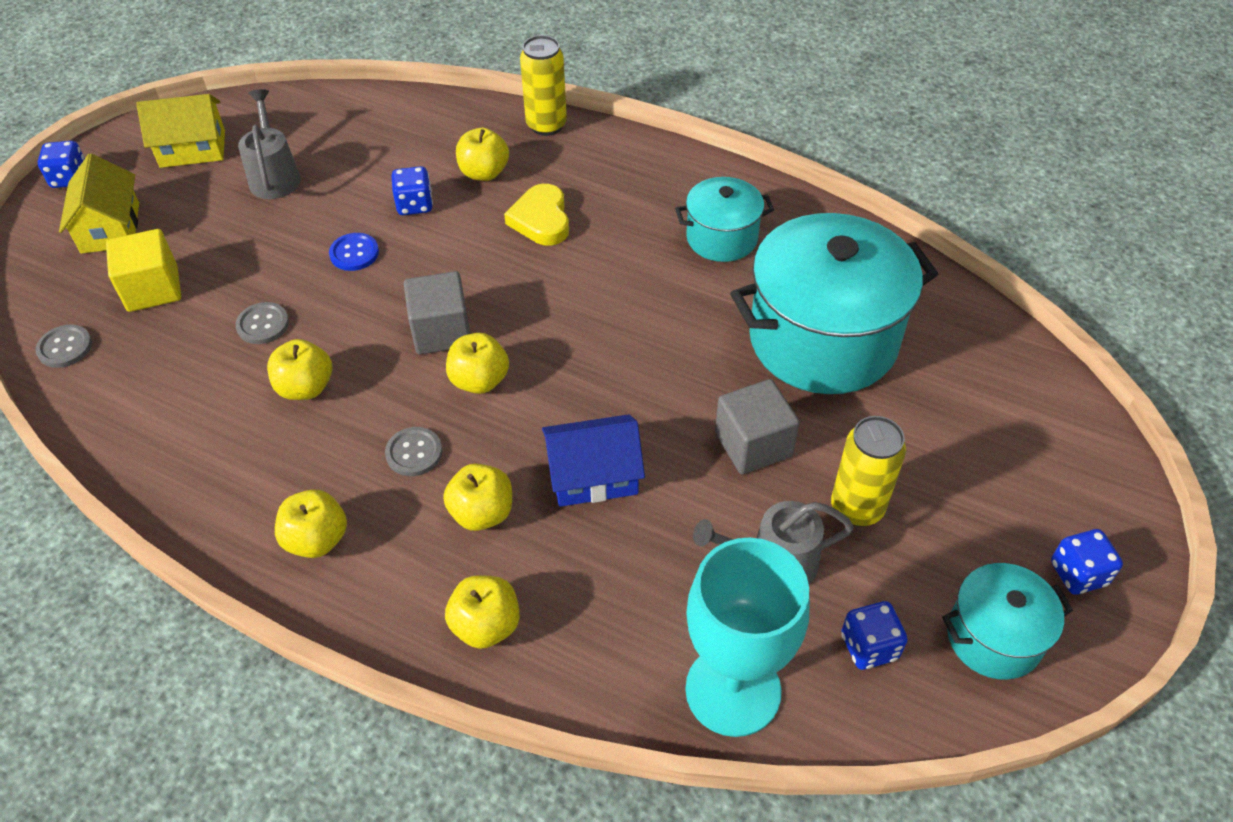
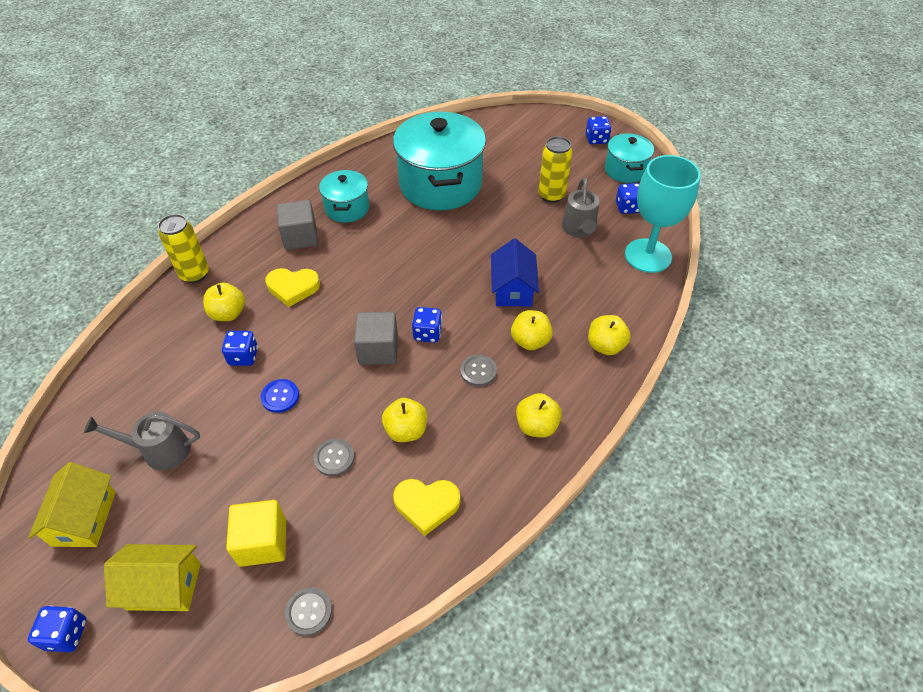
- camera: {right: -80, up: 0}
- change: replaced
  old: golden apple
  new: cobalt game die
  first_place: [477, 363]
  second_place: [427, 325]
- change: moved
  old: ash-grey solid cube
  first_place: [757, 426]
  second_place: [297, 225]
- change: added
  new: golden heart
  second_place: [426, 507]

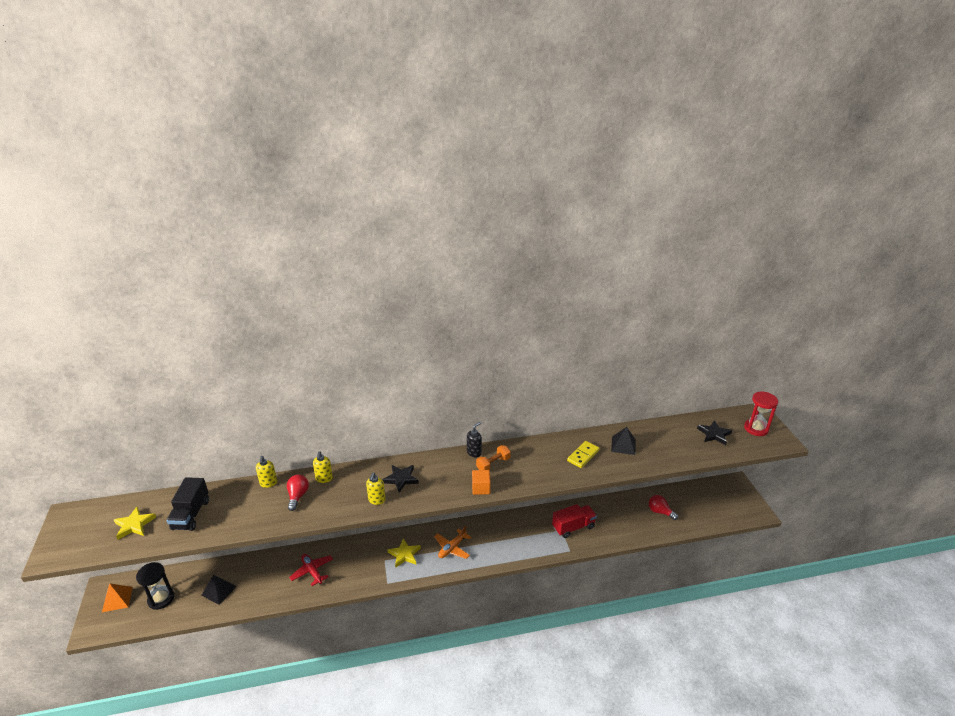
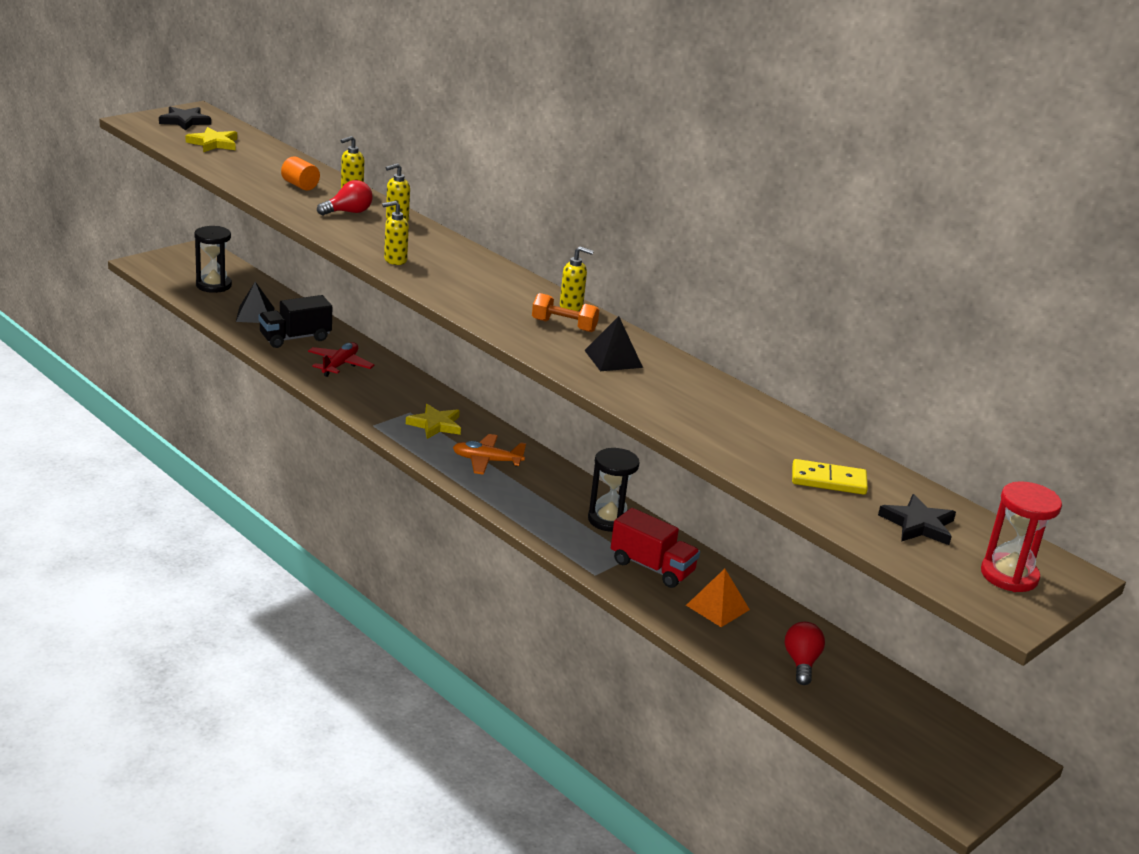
- camera: {right: 55, up: -5}
- change: recoloured
  old: jet-black soap dispenser
  new: golden soap dispenser
  first_place: [474, 439]
  second_place: [577, 278]
- change: moved
  old: jet-black solid pyramid
  first_place: [623, 441]
  second_place: [613, 343]
- change: moved
  old: golden domino tile
  first_place: [583, 454]
  second_place: [830, 477]
- change: moved
  old: jet-black five-pointed star
  first_place: [400, 479]
  second_place: [185, 119]
- change: removed
  old: orange-coloured solid cube
  first_place: [481, 482]
- change: moved
  old: jet-black truck
  first_place: [187, 504]
  second_place: [295, 321]
- change: moved
  old: orange-coloured solid pyramid
  first_place: [117, 597]
  second_place: [718, 598]
- change: added
  new: orange-coloured cylinder
  second_place: [300, 173]
- change: added
  new: jet-black sand timer
  second_place: [614, 490]

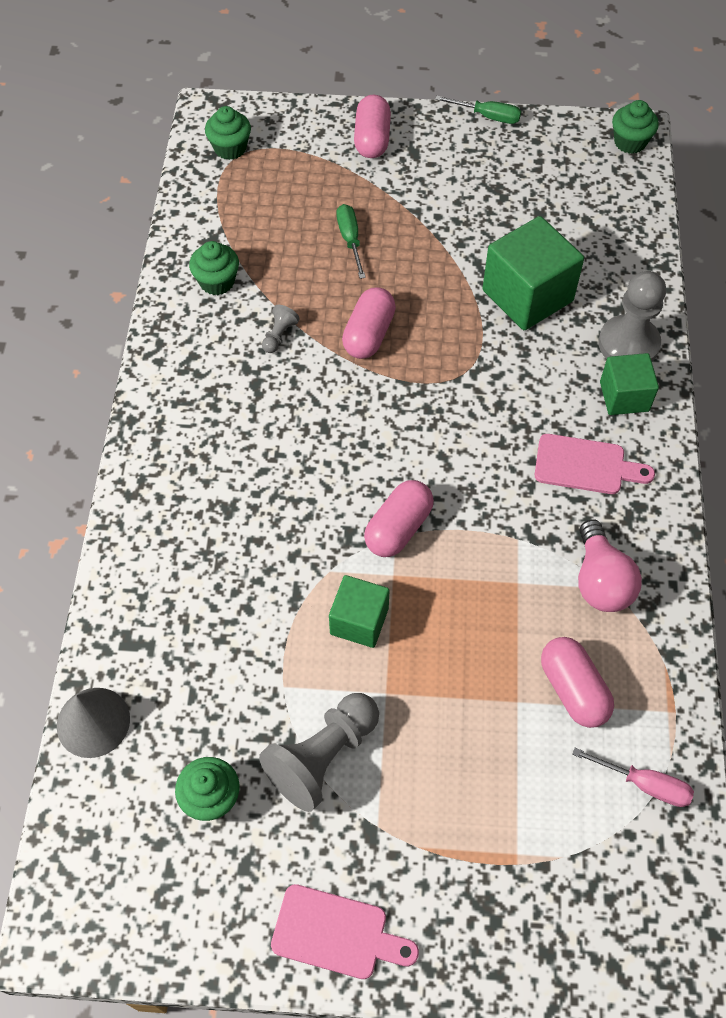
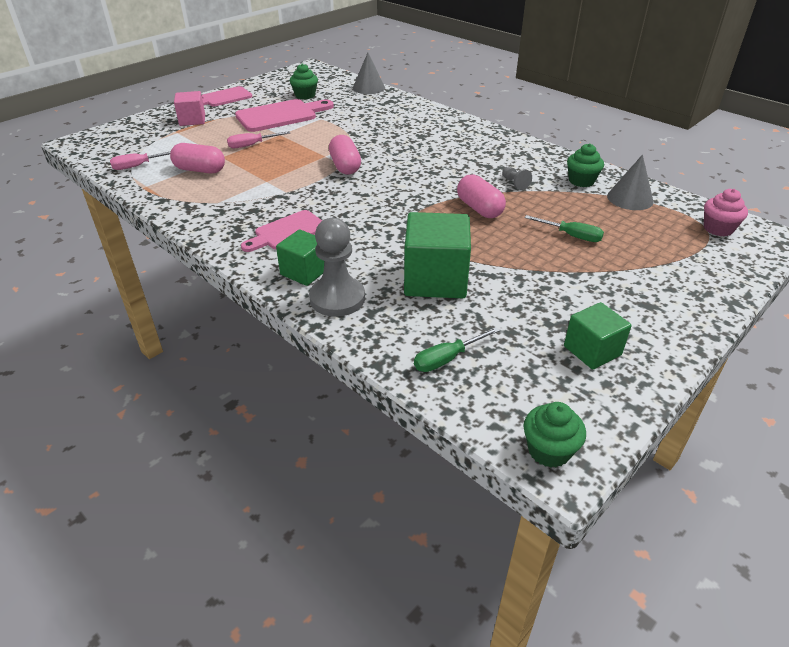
- camera: {right: 130, up: -20}
- change: removed
  old: pink pill shape
  first_place: [372, 126]
- change: moved
  old: green screwdriver
  first_place: [478, 110]
  second_place: [457, 349]
- change: recoloured
  old: green muffin
  new: pink muffin
  first_place: [228, 133]
  second_place: [726, 212]
- change: removed
  old: pink lightbulb
  first_place: [610, 565]
- change: moved
  old: green solid cube
  first_place: [359, 611]
  second_place: [598, 336]
- change: replaced
  old: ash-grey pawn
  new: pink bread board
  first_place: [319, 752]
  second_place: [284, 115]
- change: added
  new: pink solid cube
  second_place: [189, 108]
- change: added
  new: pink screwdriver
  second_place: [258, 139]
- change: added
  new: ash-grey cone
  second_place: [630, 182]

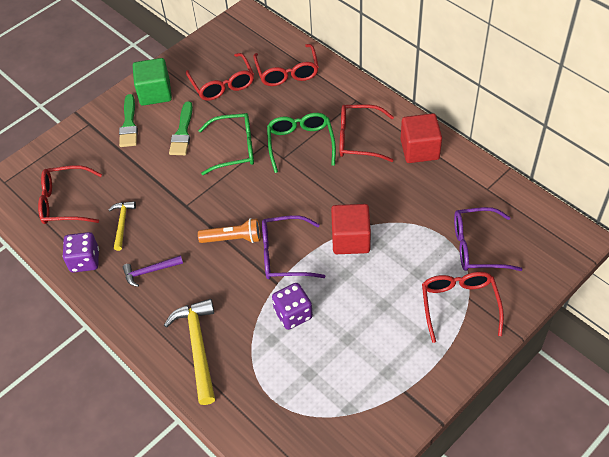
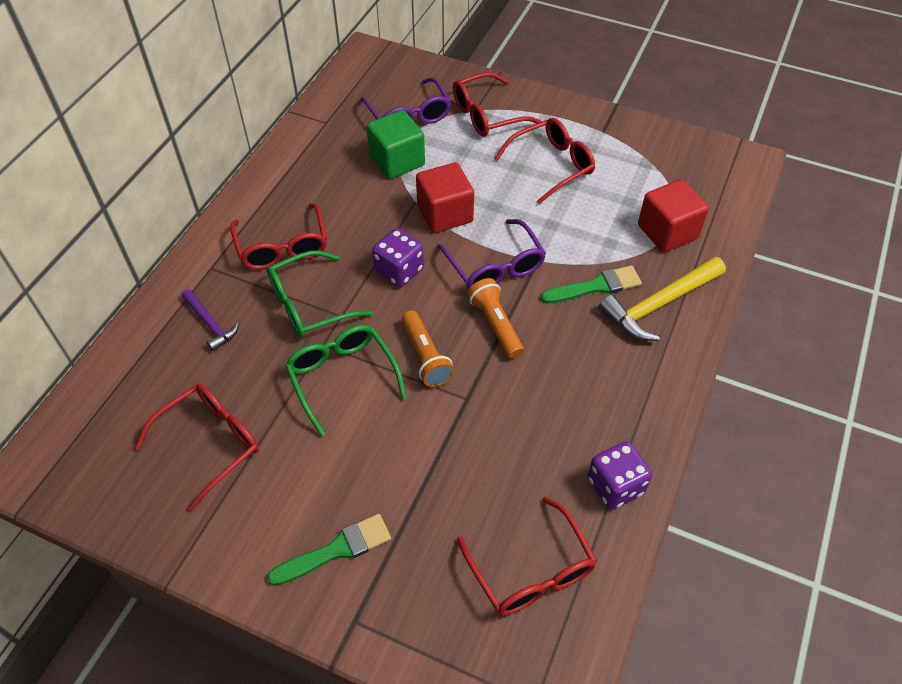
- camera: {right: -115, up: 0}
- change: moved
  old: crimson glasses
  first_place: [286, 65]
  second_place: [545, 161]
- change: moved
  old: green solid cube
  first_place: [152, 82]
  second_place: [395, 144]
- change: moved
  old: green paint brush
  first_place: [181, 128]
  second_place: [591, 284]
- change: moved
  old: crimson solid cube
  first_place: [421, 138]
  second_place: [673, 215]
- change: removed
  old: golden carpenter's hammer
  first_place: [122, 226]
- change: moved
  old: purple carpenter's hammer
  first_place: [153, 271]
  second_place: [210, 320]
- change: moved
  old: purple game die
  first_place: [292, 306]
  second_place: [398, 257]
- change: added
  new: orange-coloured pocket torch
  second_place: [428, 349]

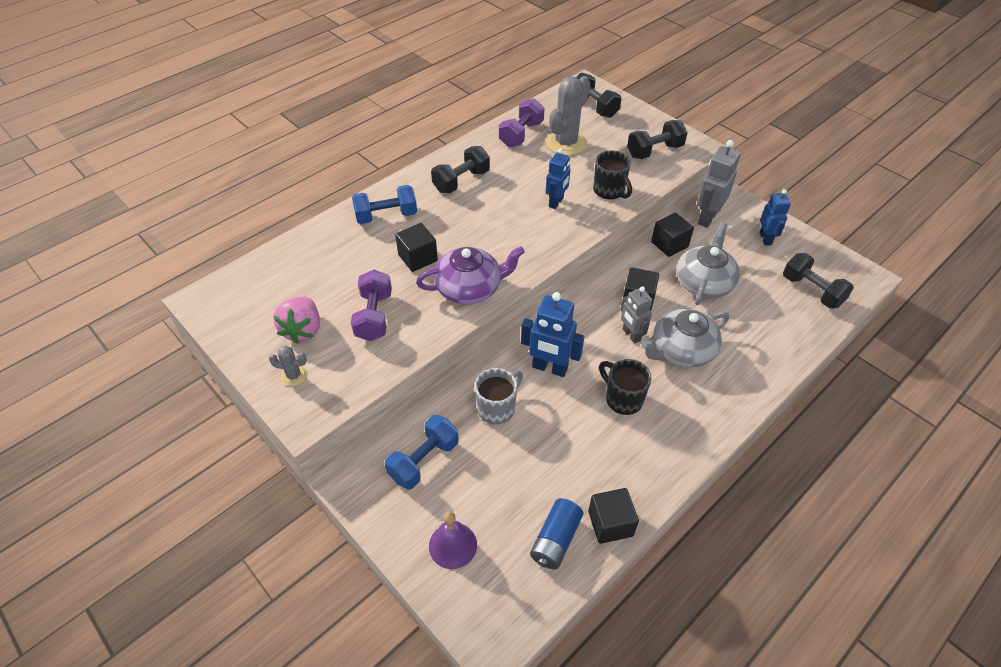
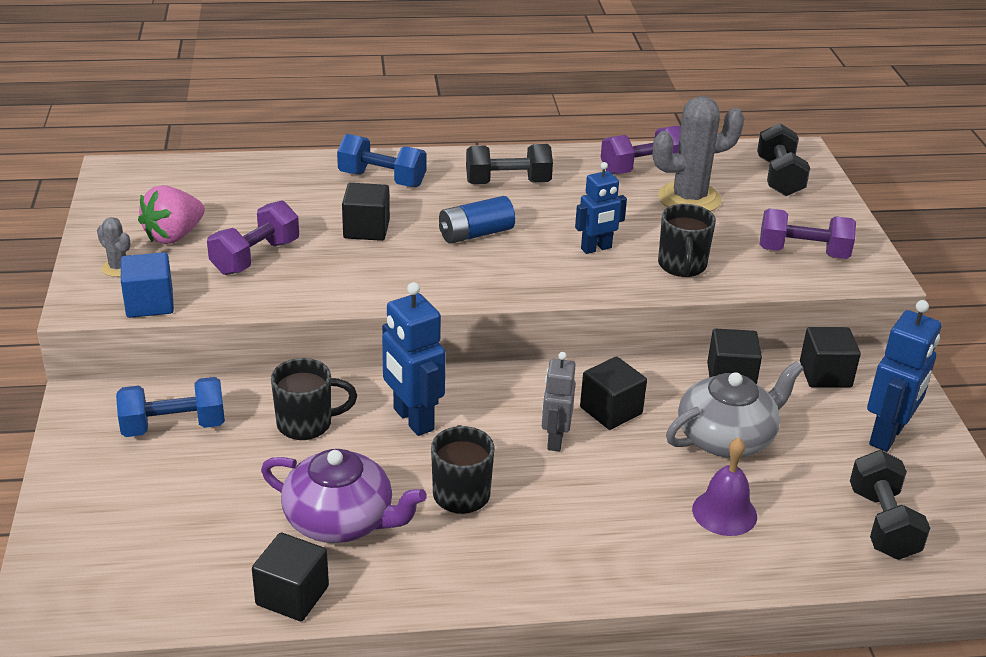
- camera: {right: 35, up: -15}
- change: recoloured
  old: jet-black dumbbell
  new: purple dumbbell
  first_place: [657, 139]
  second_place: [808, 234]
- change: replaced
  old: ash-grey robot
  new: jet-black solid cube
  first_place: [719, 184]
  second_place: [830, 357]
- change: resized
  old: cobalt robot
  first_place: [775, 217]
  second_place: [904, 376]
  factor: 1.52
- change: moved
  old: purple china teapot
  first_place: [470, 275]
  second_place: [344, 496]
- change: removed
  old: ash-grey china teapot
  first_place: [685, 337]
- change: recoloured
  old: ash-grey tea mug
  new: jet-black tea mug
  first_place: [499, 396]
  second_place: [314, 399]
- change: moved
  old: cobalt power cell
  first_place: [556, 533]
  second_place: [477, 220]
- change: moved
  old: purple school bell
  first_place: [453, 540]
  second_place: [724, 487]
- change: added
  new: cobalt solid cube
  second_place: [147, 285]

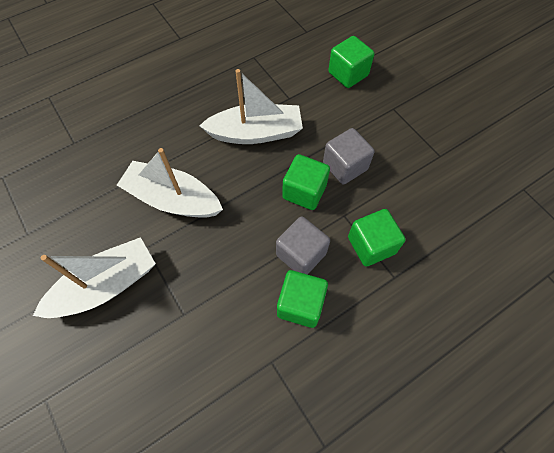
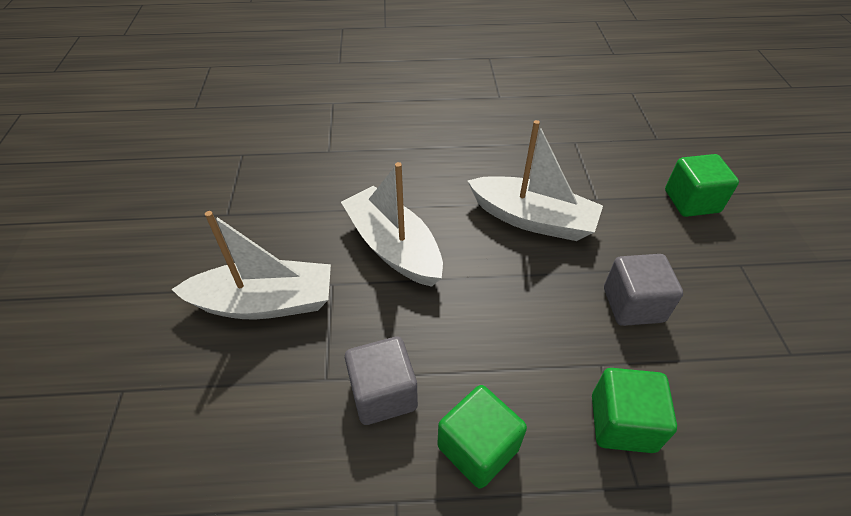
- camera: {right: 30, up: -15}
- change: removed
  old: green solid cube
  first_place: [306, 182]
- change: moved
  old: ash-grey solid cube
  first_place: [303, 245]
  second_place: [381, 381]

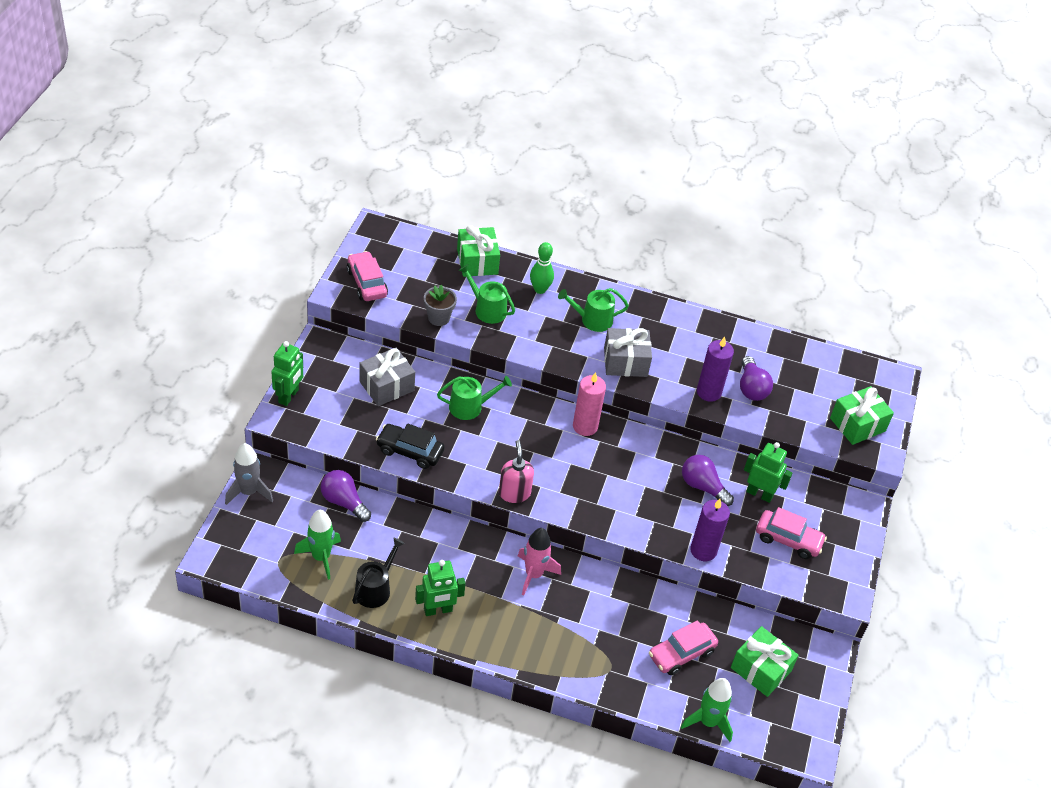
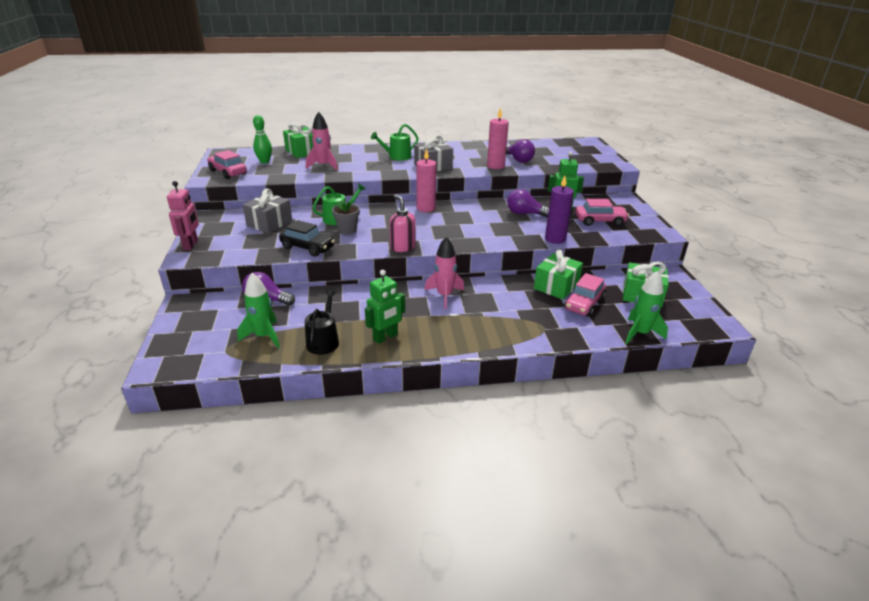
- camera: {right: -20, up: -15}
- change: moved
  old: green tenpin
  first_place: [542, 268]
  second_place: [262, 139]
- change: replaced
  old: green sprinkling can
  new: pink rocket
  first_place: [487, 294]
  second_place: [322, 141]
- change: moved
  old: ash-grey plant pot
  first_place: [440, 305]
  second_place: [346, 217]
- change: recoloured
  old: purple candle
  new: pink candle
  first_place: [715, 369]
  second_place: [498, 138]
- change: recoloured
  old: green robot
  new: pink robot
  first_place: [287, 373]
  second_place: [183, 215]
- change: moved
  old: green gift
  first_place: [862, 415]
  second_place: [558, 274]
- change: turned
  old: jet-black car
  first_place: [410, 446]
  second_place: [307, 238]
  degrees: -150
- change: removed
  old: ash-grey rocket
  first_place: [249, 474]

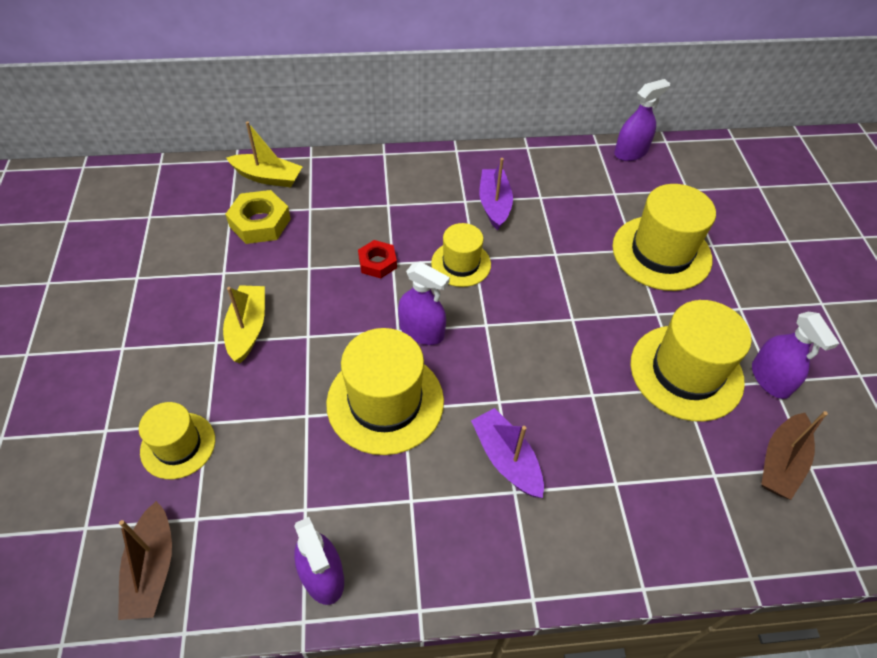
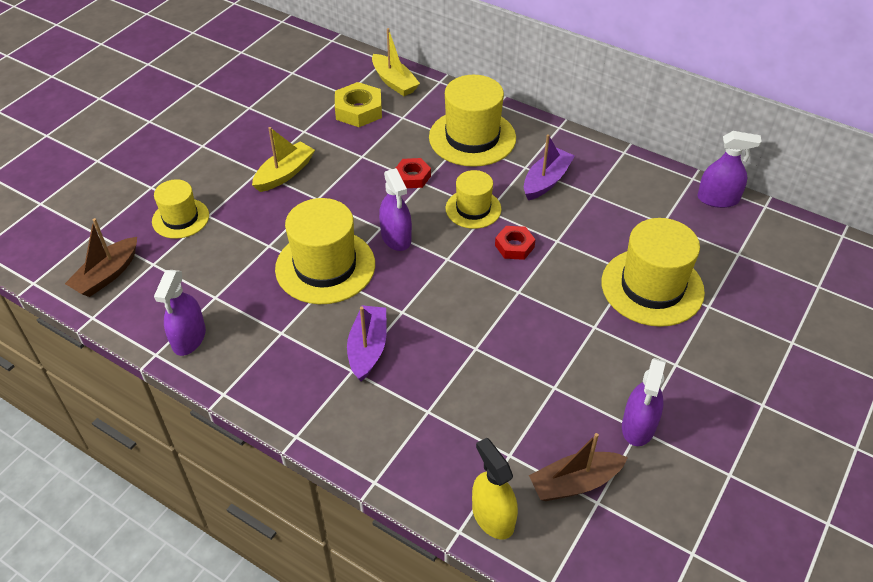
- camera: {right: 40, up: -5}
- change: moved
  old: golden tall hat
  first_place: [691, 361]
  second_place: [472, 121]
- change: added
  new: crimson hex nut
  second_place: [515, 243]
- change: added
  new: golden sprayer
  second_place: [495, 489]

